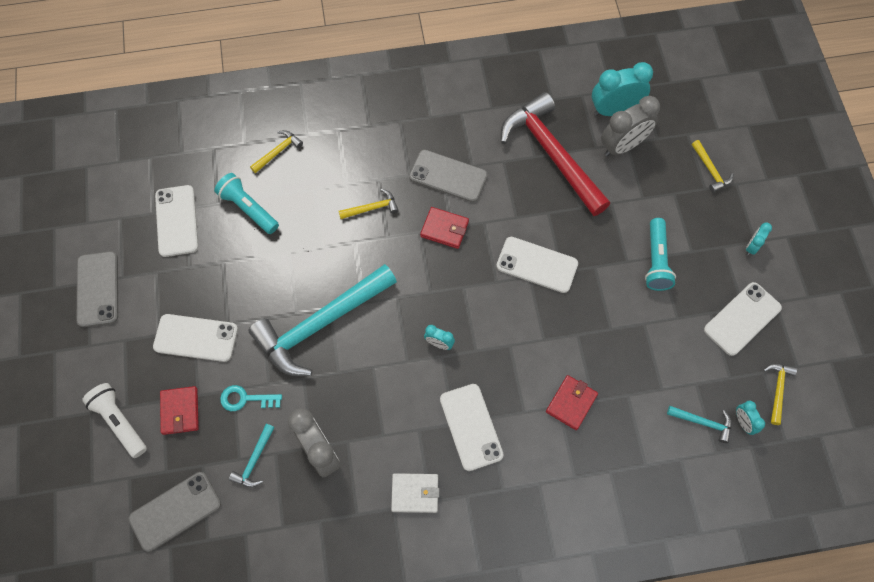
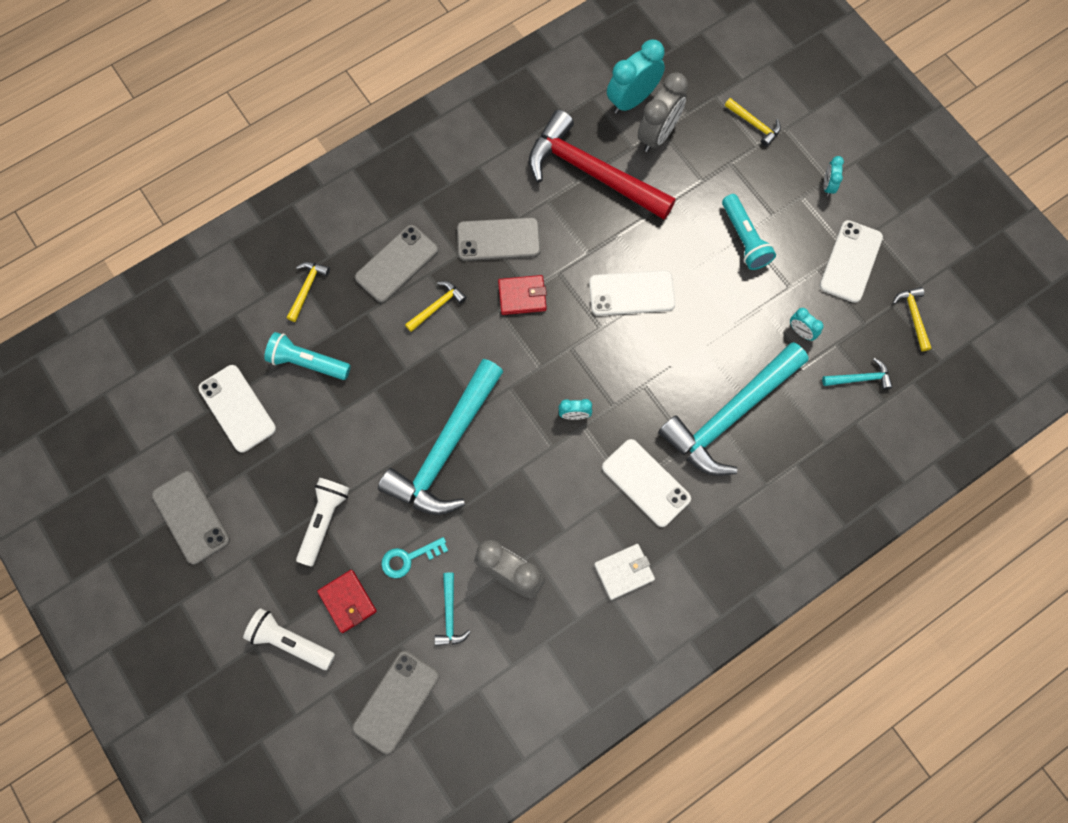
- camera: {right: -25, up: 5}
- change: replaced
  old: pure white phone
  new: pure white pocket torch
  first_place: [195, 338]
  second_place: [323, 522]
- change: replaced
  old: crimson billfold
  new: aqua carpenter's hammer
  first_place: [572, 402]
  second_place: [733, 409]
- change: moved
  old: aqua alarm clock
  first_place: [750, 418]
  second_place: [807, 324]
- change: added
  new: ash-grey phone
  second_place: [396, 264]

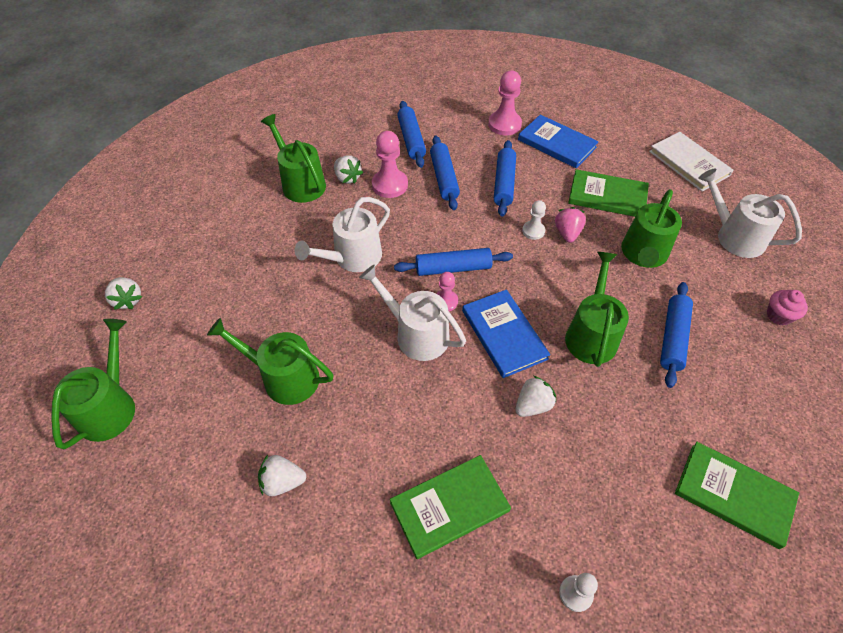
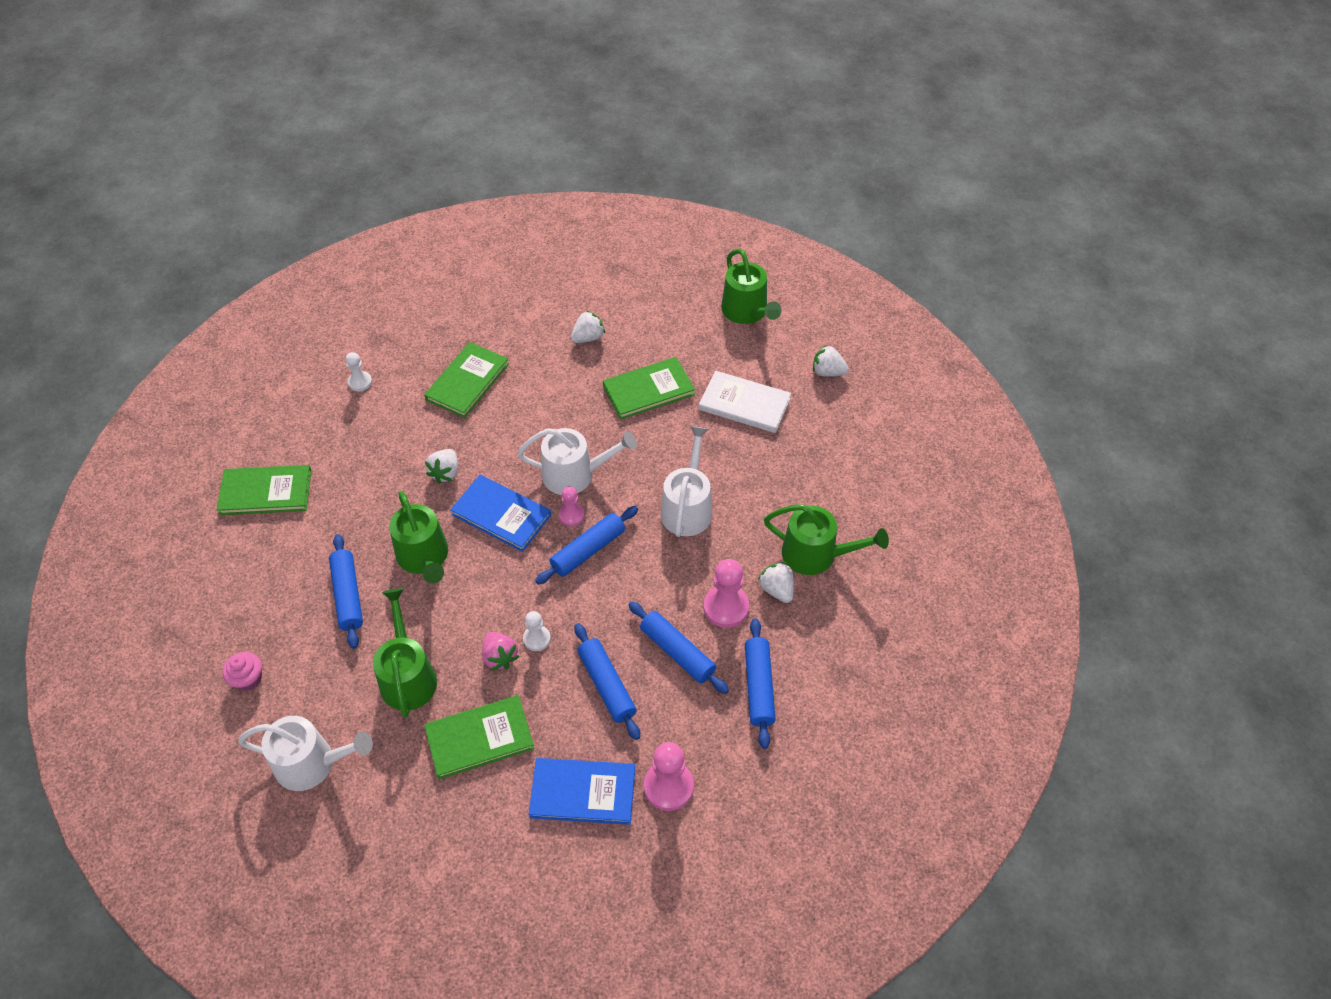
- camera: {right: 145, up: 0}
- change: turned
  old: cobalt dough roller
  first_place: [411, 134]
  second_place: [760, 683]
  degrees: 45
- change: moved
  old: pure white book
  first_place: [691, 162]
  second_place: [745, 402]
- change: turned
  old: pure white berry
  first_place: [348, 169]
  second_place: [776, 582]
  degrees: 45
- change: replaced
  old: green sprinkling can
  new: green book
  first_place: [270, 361]
  second_place: [649, 388]

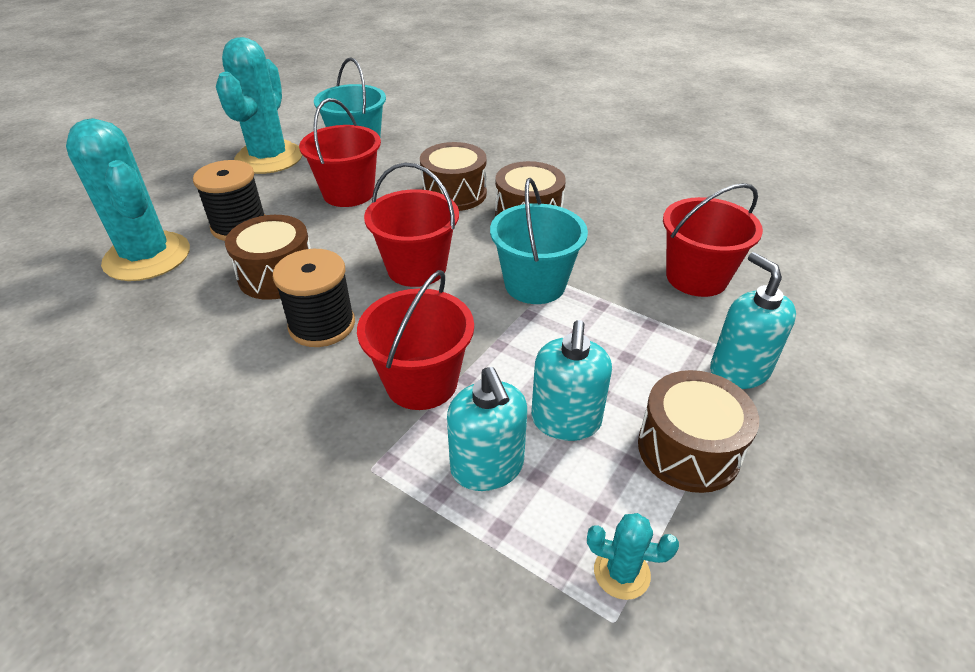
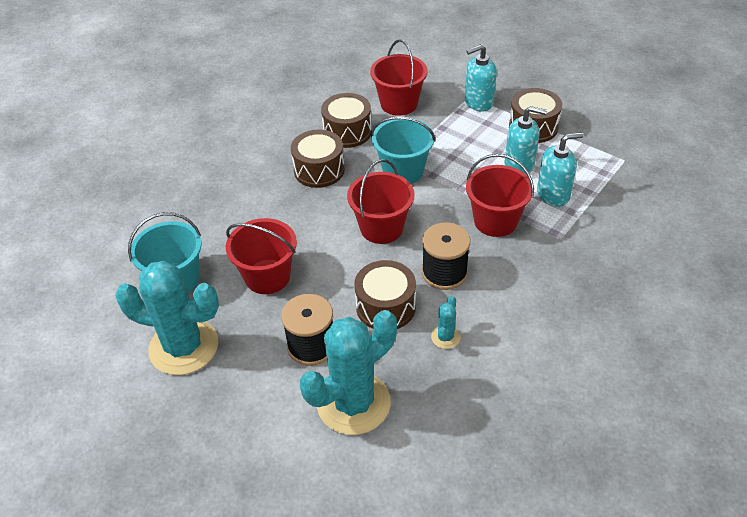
- camera: {right: -85, up: 5}
- change: moved
  old: brown snare drum
  first_place: [453, 176]
  second_place: [346, 120]
- change: moved
  old: aqua saguaro cactus
  first_place: [633, 556]
  second_place: [446, 322]

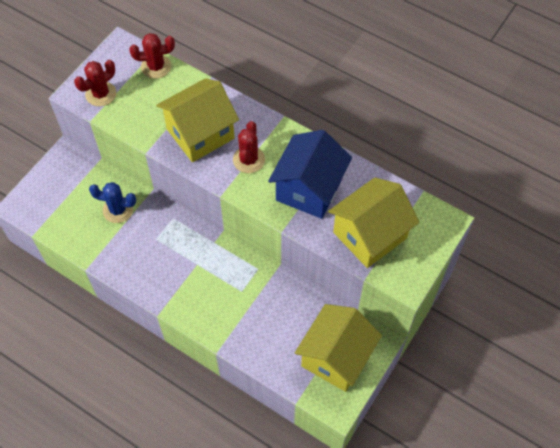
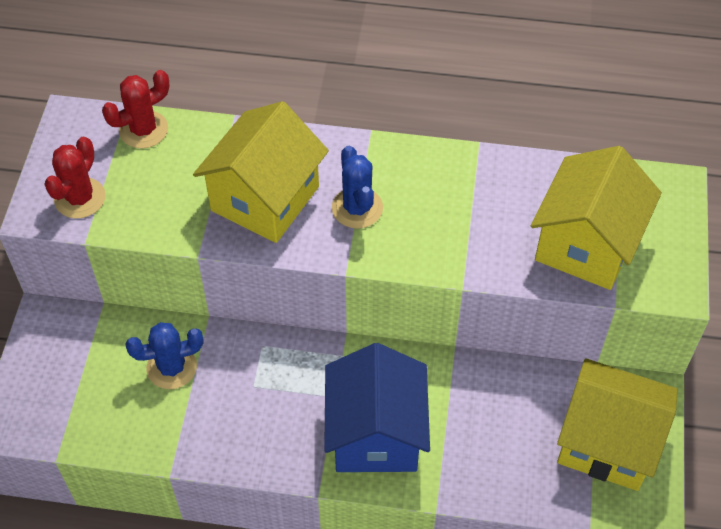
- camera: {right: -25, up: -5}
- change: recoloured
  old: crimson saguaro cactus
  new: cobalt saguaro cactus
  first_place: [249, 147]
  second_place: [357, 187]
- change: moved
  old: cobalt cottage
  first_place: [310, 174]
  second_place: [377, 407]
- change: turned
  old: golden cottage
  first_place: [338, 348]
  second_place: [617, 424]
  degrees: -75

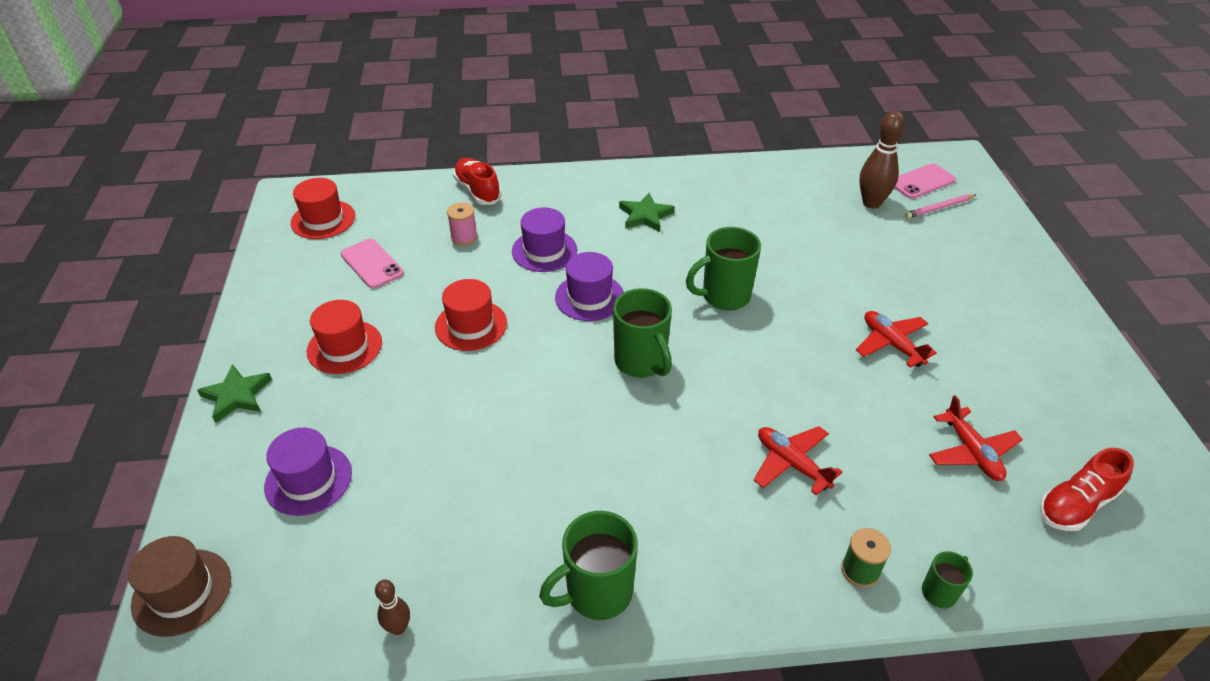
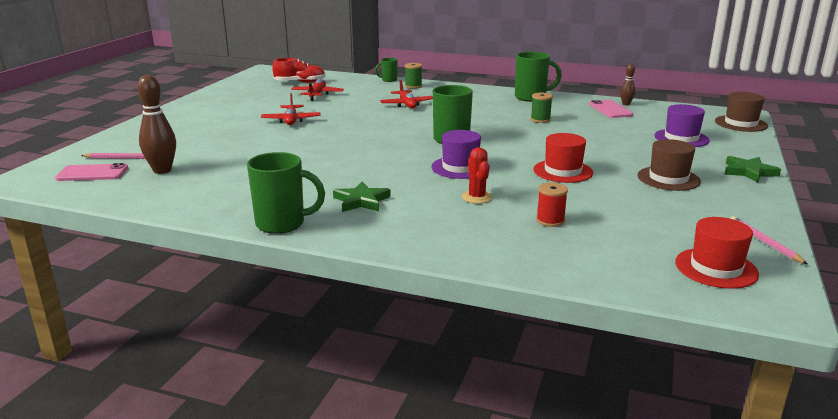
- camera: {right: -155, up: -20}
- change: removed
  old: crimson shoe
  first_place: [477, 181]
- change: recoloured
  old: pink reel of thread
  new: crimson reel of thread
  first_place: [462, 224]
  second_place: [552, 205]
- change: replaced
  old: purple tall hat
  new: crimson saguaro cactus
  first_place: [545, 239]
  second_place: [477, 175]
- change: moved
  old: green tea mug
  first_place: [723, 268]
  second_place: [286, 193]
- change: moved
  old: pink phone
  first_place: [372, 264]
  second_place: [611, 109]
- change: recoloured
  old: crimson tall hat
  new: brown tall hat
  first_place: [344, 337]
  second_place: [669, 165]
- change: added
  new: green reel of thread
  second_place: [541, 108]
- change: added
  new: pink lead pencil
  second_place: [768, 240]

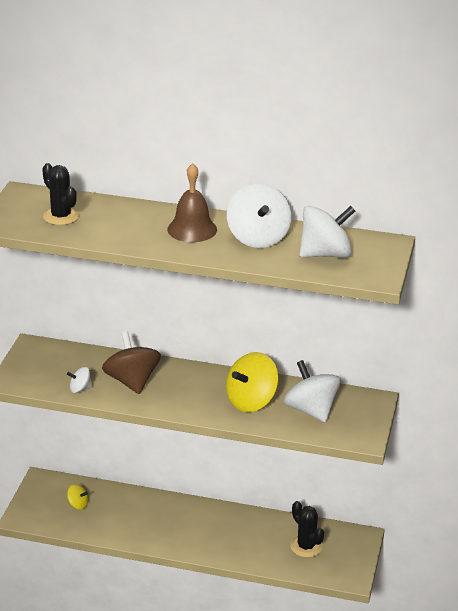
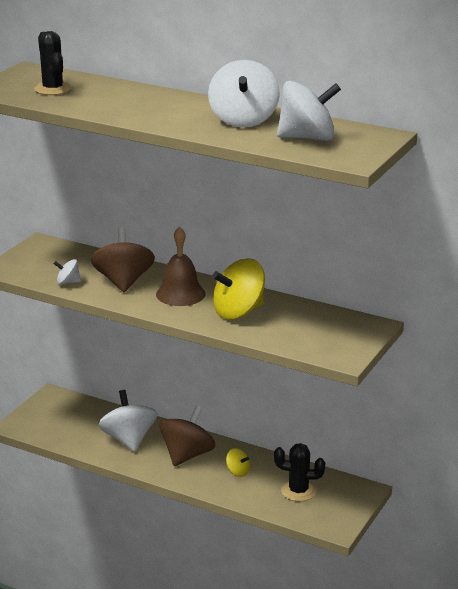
- camera: {right: 15, up: -5}
- change: moved
  old: brown school bell
  first_place: [192, 202]
  second_place: [181, 266]
- change: moved
  old: pure white spinning top
  first_place: [312, 391]
  second_place: [128, 421]
- change: moved
  old: golden spinning top
  first_place: [77, 497]
  second_place: [238, 462]
- change: turned
  old: jet-black saguaro cactus
  first_place: [307, 529]
  second_place: [299, 472]
  degrees: -60
- change: added
  new: brown spinning top
  second_place: [187, 435]

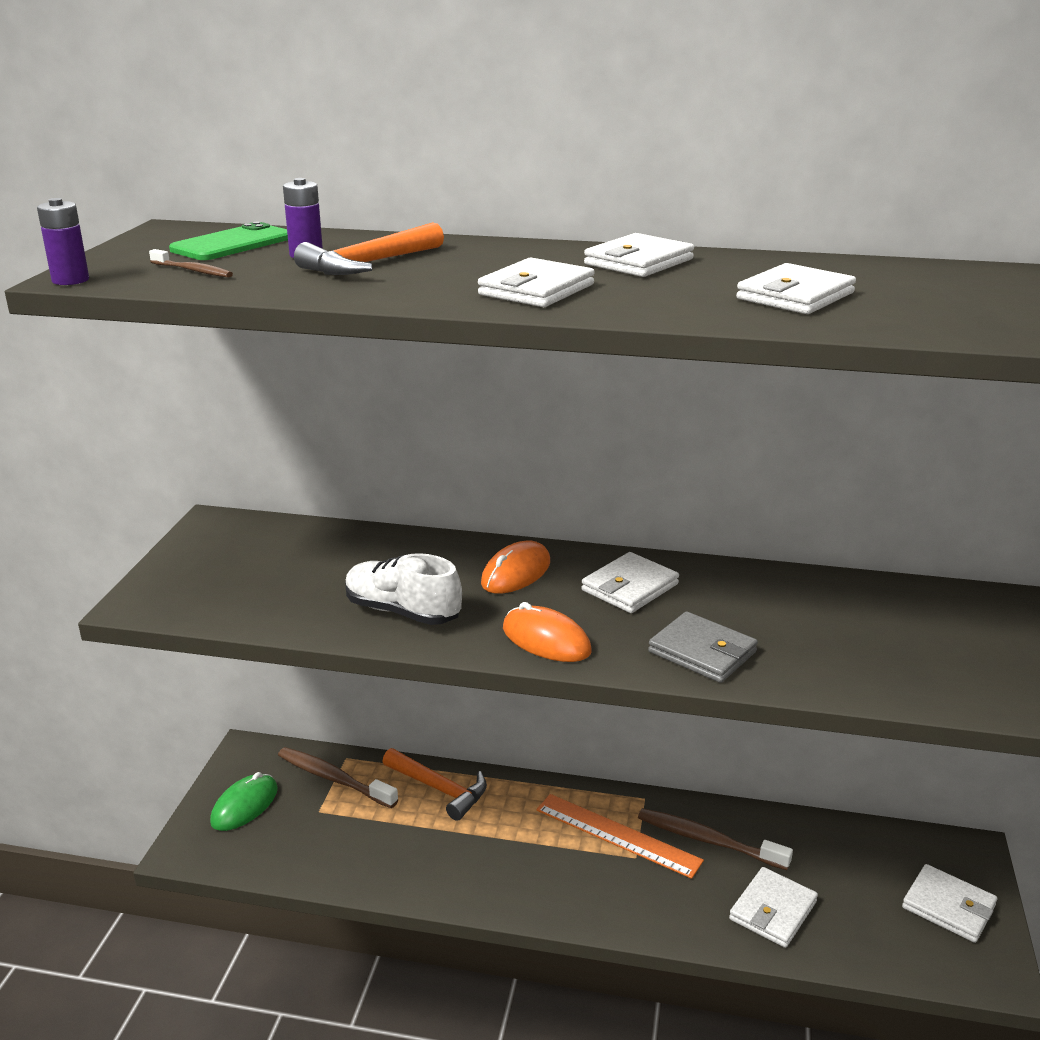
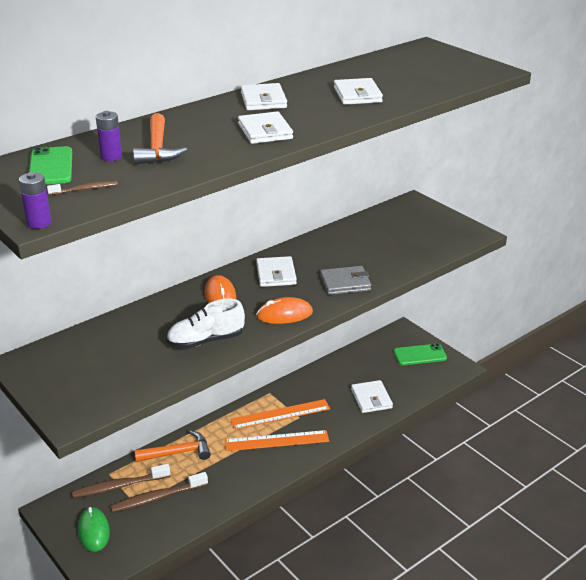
- camera: {right: -50, up: 5}
- change: moved
  old: brown tooth brush
  first_place: [715, 839]
  second_place: [159, 492]
- change: replaced
  old: pure white billfold
  new: green phone
  first_place: [949, 903]
  second_place: [420, 354]
- change: added
  new: orange-coloured measuring stick
  second_place: [277, 440]

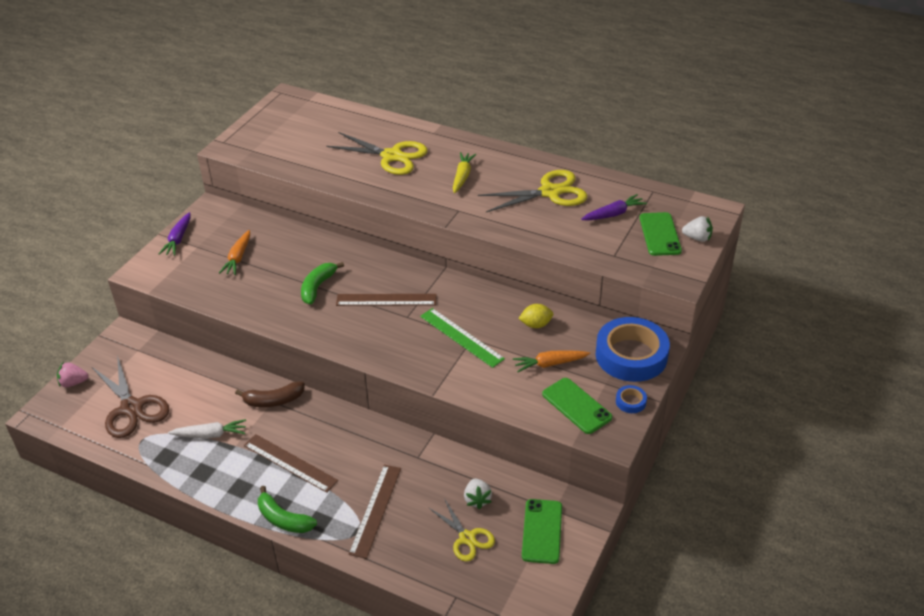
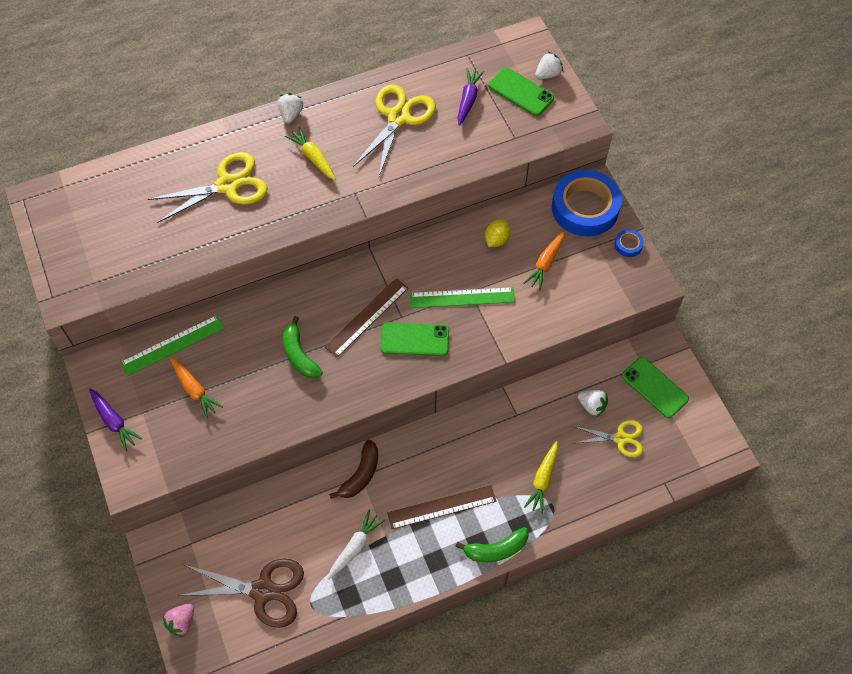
- camera: {right: -50, up: 20}
- change: moved
  old: green phone
  first_place: [577, 406]
  second_place: [414, 339]
- change: replaced
  old: brown measuring stick
  new: golden root vegetable
  first_place: [374, 512]
  second_place: [541, 477]
- change: added
  new: pure white berry
  second_place: [290, 108]
- change: added
  new: green measuring stick
  second_place: [172, 345]

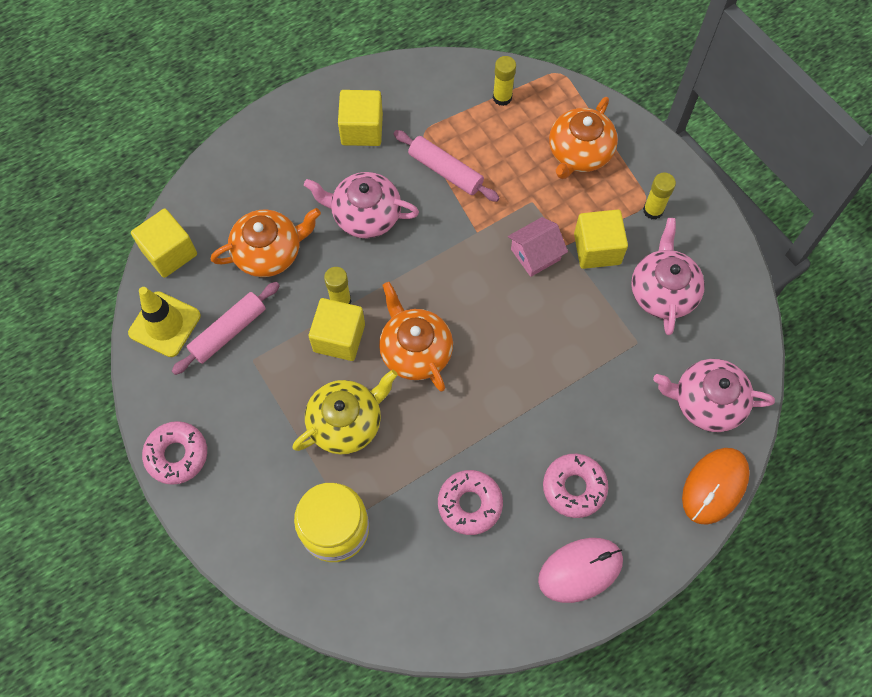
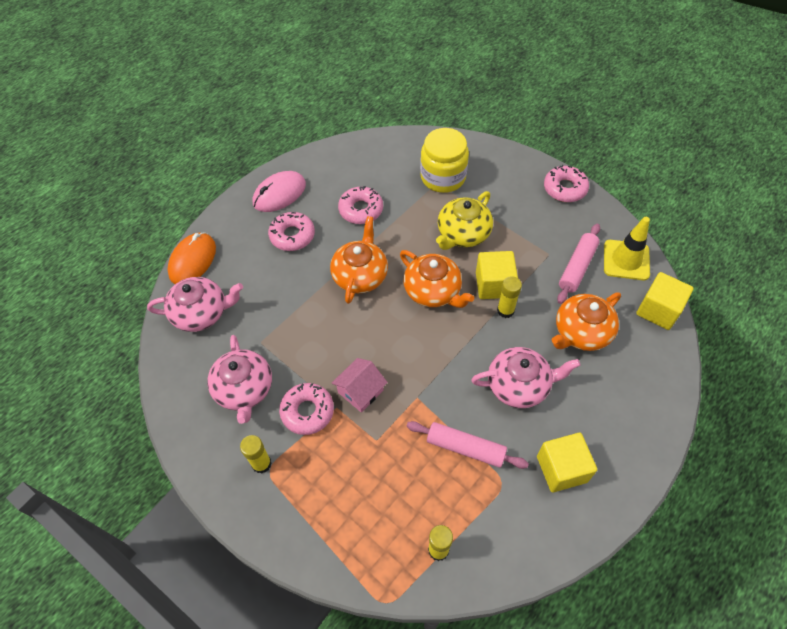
- camera: {right: 165, up: -10}
- change: moved
  old: orange-coloured china teapot
  first_place: [583, 138]
  second_place: [359, 260]
- change: replaced
  old: golden solid cube
  new: pink donut
  first_place: [601, 239]
  second_place: [306, 409]

